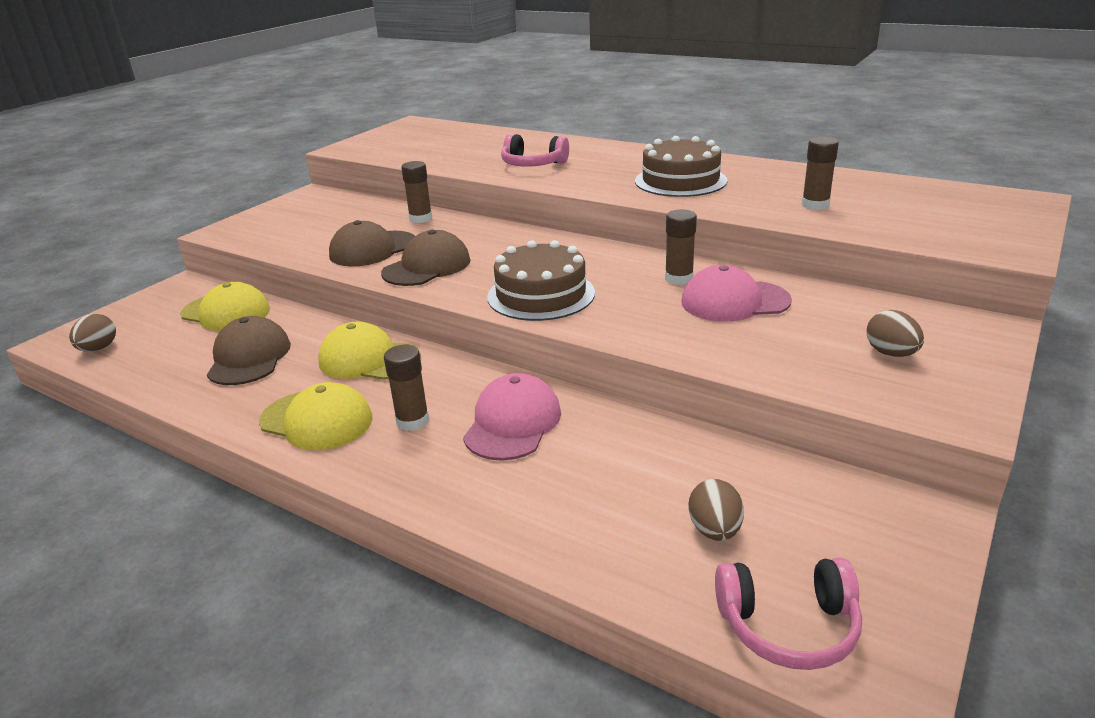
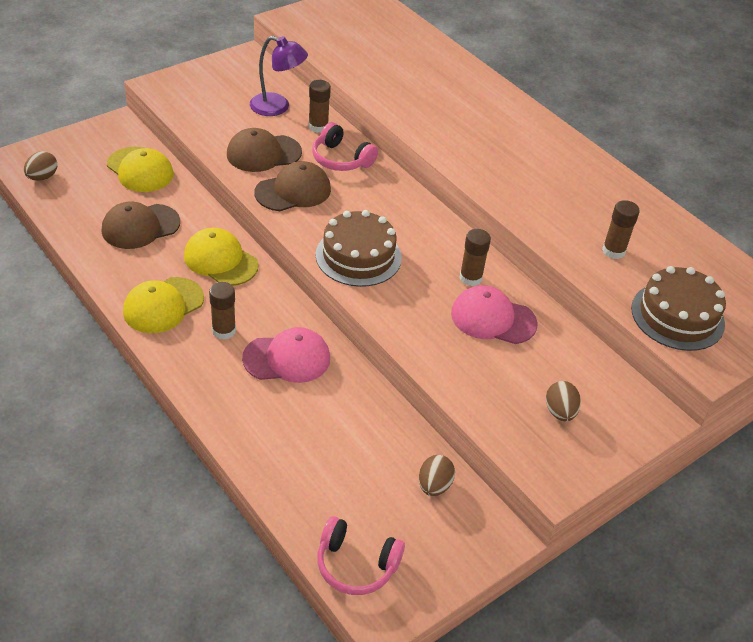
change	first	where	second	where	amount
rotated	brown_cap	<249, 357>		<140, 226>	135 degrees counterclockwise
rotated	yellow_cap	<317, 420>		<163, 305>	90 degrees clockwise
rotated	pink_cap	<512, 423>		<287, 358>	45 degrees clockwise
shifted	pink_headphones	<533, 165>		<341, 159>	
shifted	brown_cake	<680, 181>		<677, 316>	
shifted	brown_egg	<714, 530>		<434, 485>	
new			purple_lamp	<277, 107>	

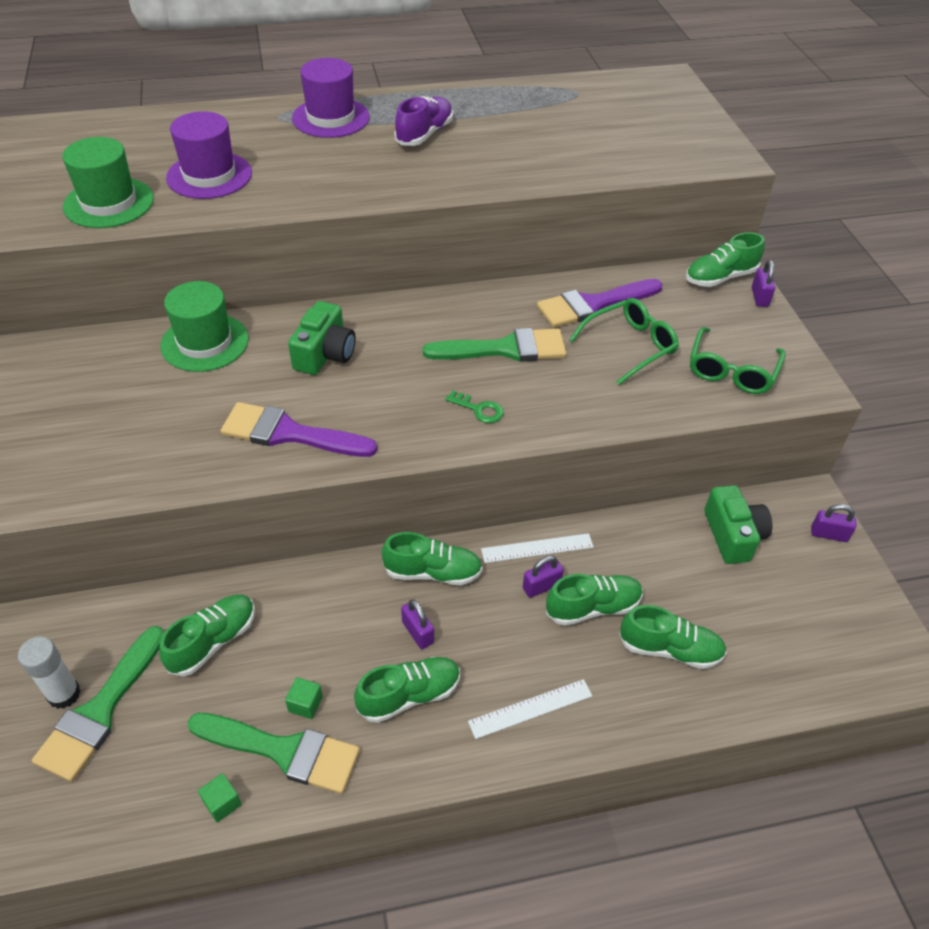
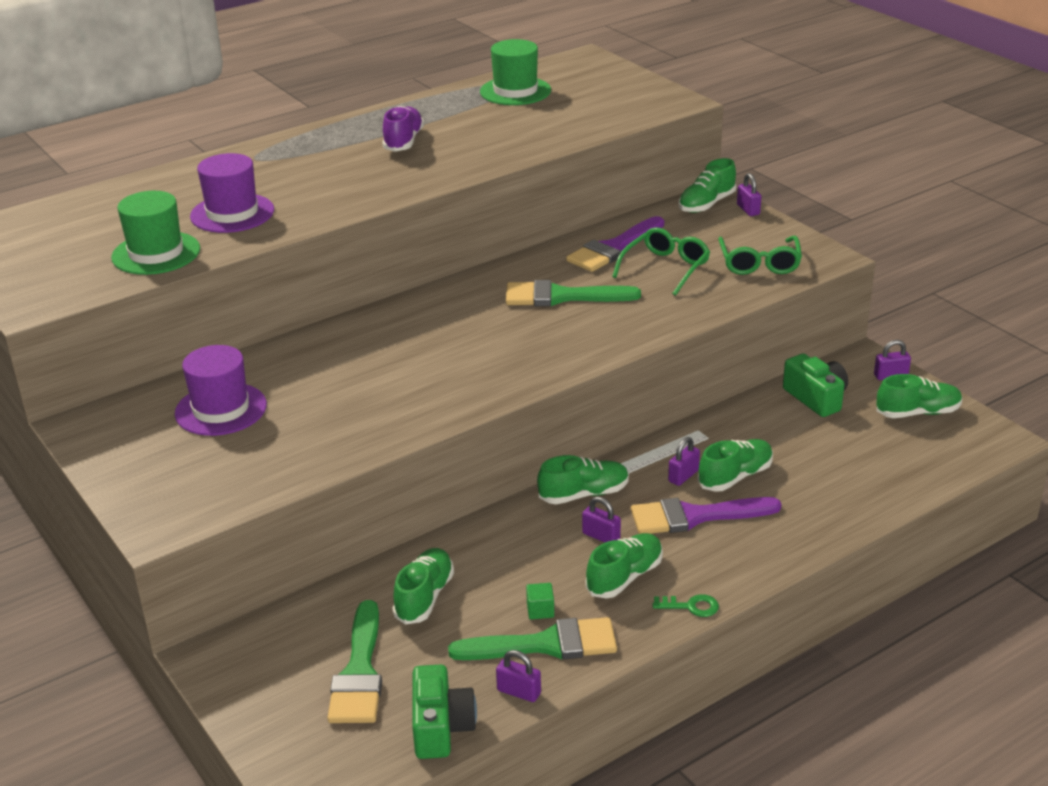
change	first	where	second	where	amount
gone	white_glue_stick	<64, 694>			
shifted	green_hat	<205, 342>		<515, 91>	
swapped	green_cube	<222, 803>	purple_padlock	<519, 692>	
shifted	purple_brush	<289, 433>		<695, 516>	
shifted	green_camera	<325, 354>		<441, 727>	
shifted	purple_hat	<331, 118>		<221, 409>	
rotated	green_brush	<505, 349>		<562, 296>	150 degrees counterclockwise
shifted	green_key	<479, 409>		<691, 606>	
gone	white_ruler	<530, 708>			
shifted	green_shoe	<670, 649>		<918, 413>	

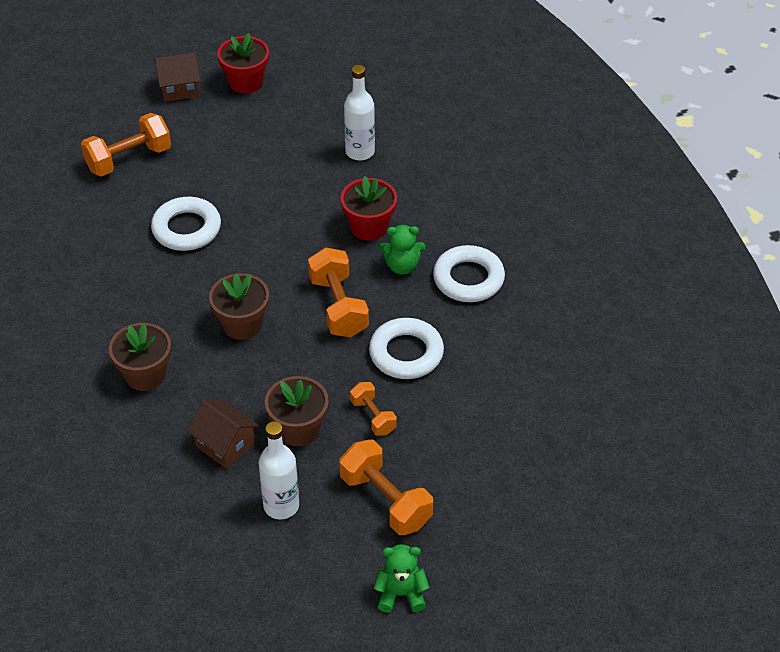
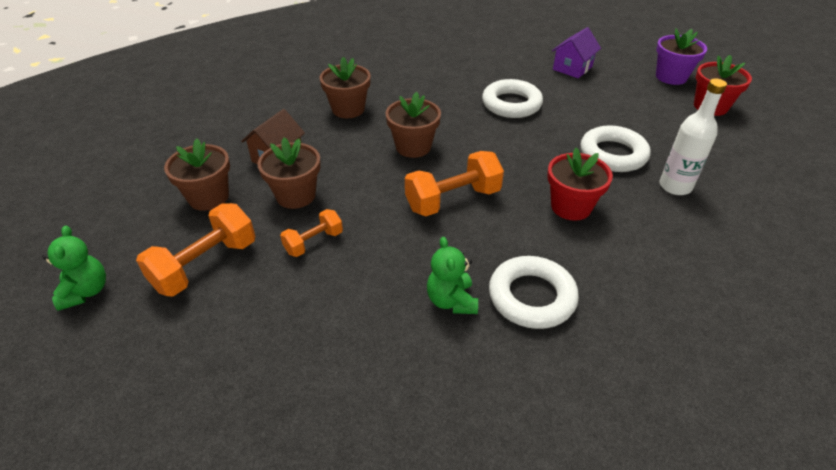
change	first	where	second	where	amount
swapped	orange_dumbbell	<129, 159>	purple_house	<572, 68>	
swapped	brown_house	<179, 89>	purple_flower_pot	<671, 77>	
swapped	white_bottle	<281, 505>	brown_flower_pot	<208, 197>	
shifted	white_ring	<406, 353>		<613, 154>	
shifted	green_teddy_bear	<402, 266>		<451, 301>	

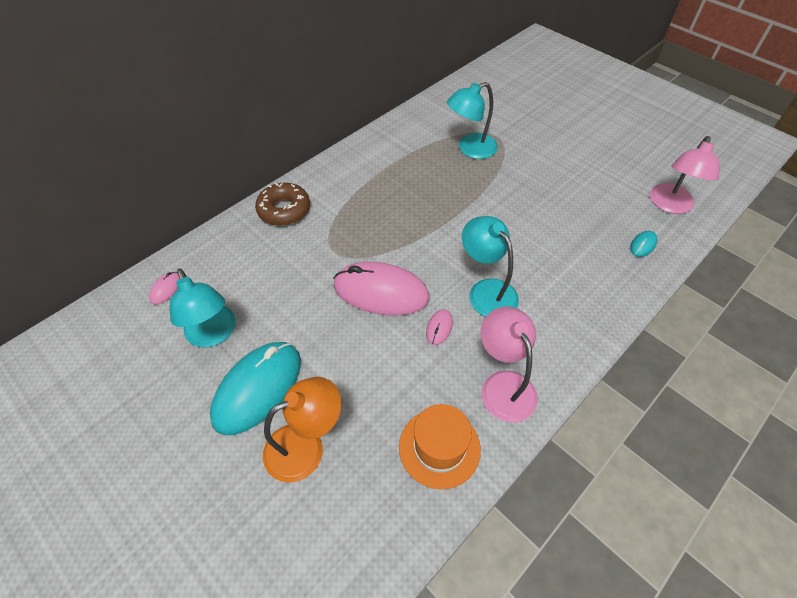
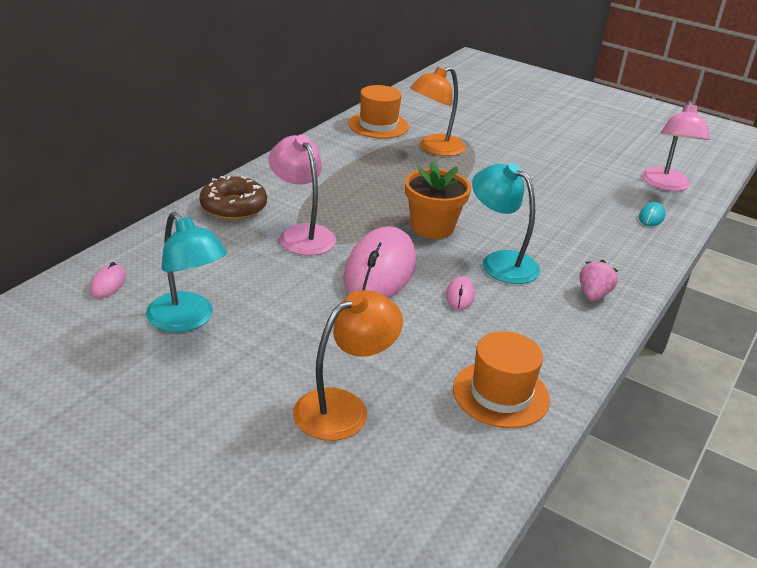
change	first	where	second	where	amount
gone	turquoise_mouse	<258, 388>			
rotated	pink_mouse	<381, 292>		<380, 270>	75 degrees counterclockwise
repainted	turquoise_lamp	<470, 149>	orange_lamp	<435, 148>	
shifted	pink_lamp	<503, 385>		<302, 234>	
new			orange_hat	<378, 125>	
new			orange_flower_pot	<432, 227>	
new			pink_strawberry	<593, 295>	

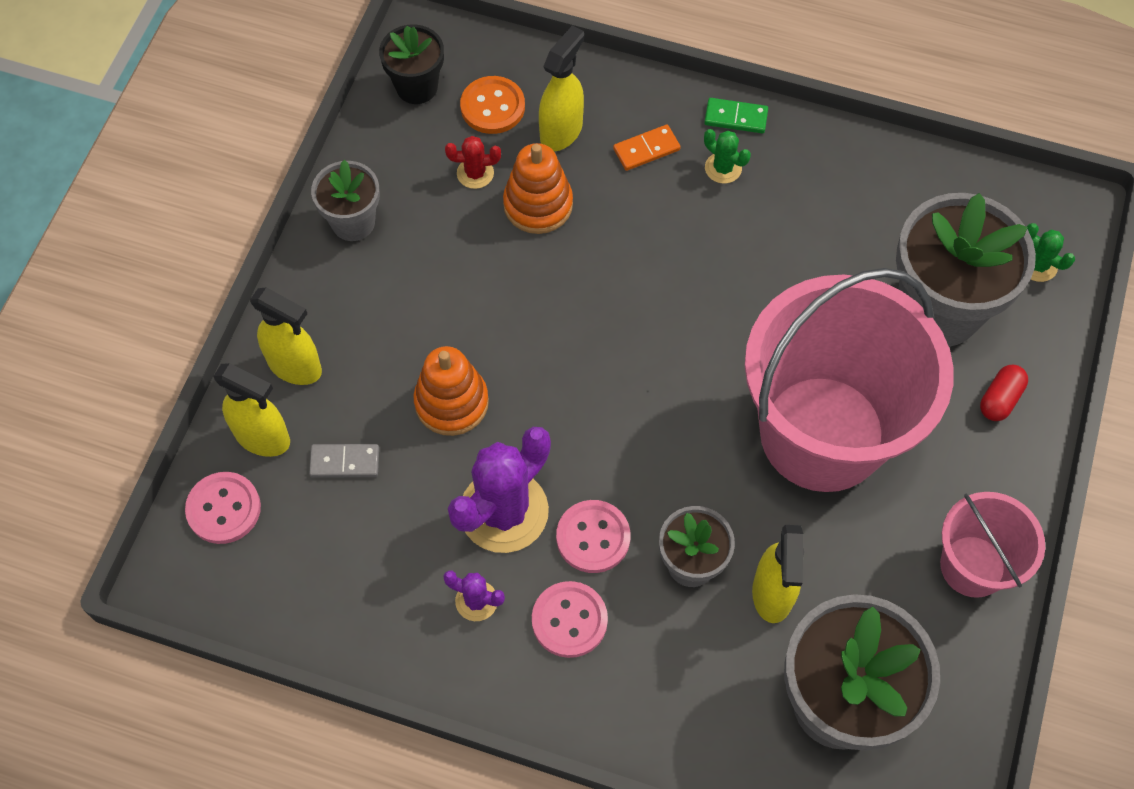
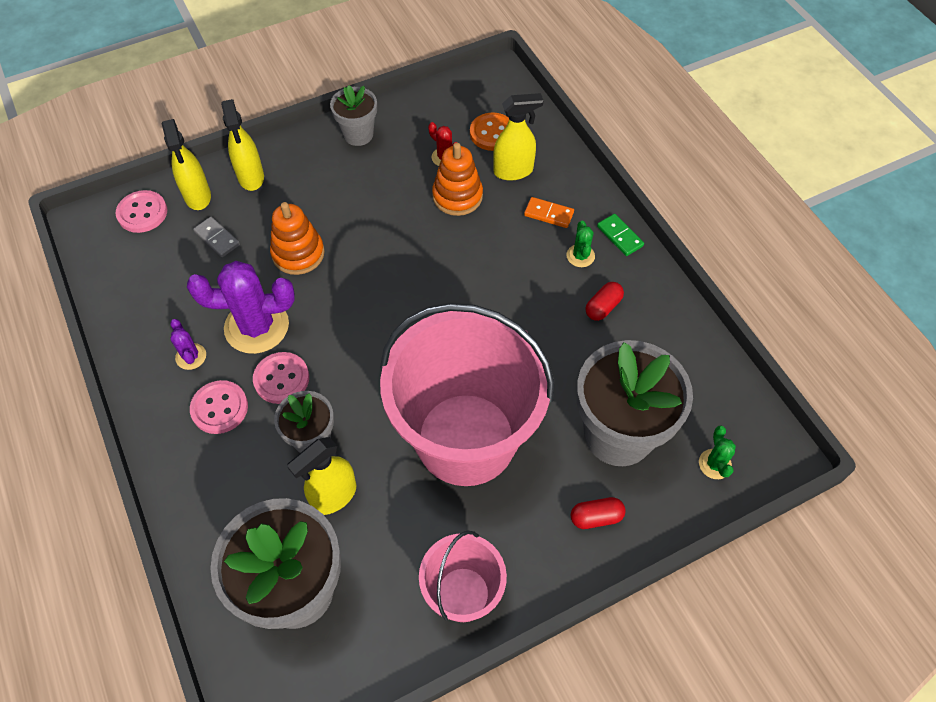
change	first	where	second	where	amount
gone	black_flower_pot	<417, 87>			
new			red_capsule	<603, 307>	

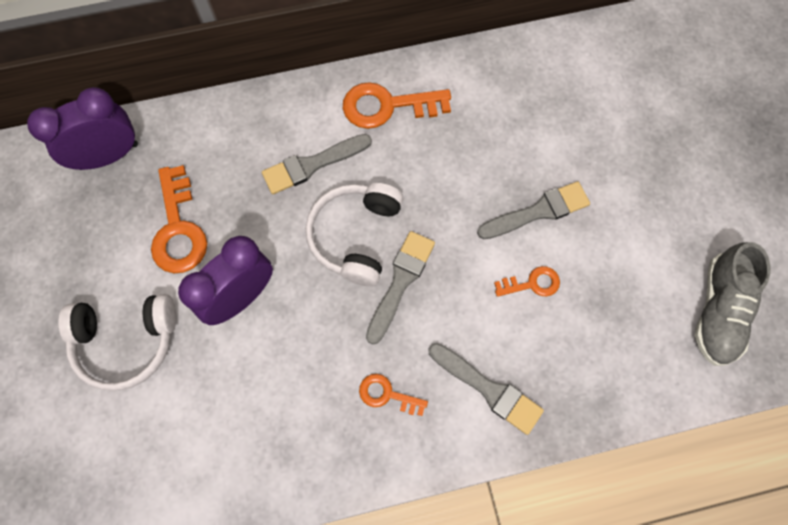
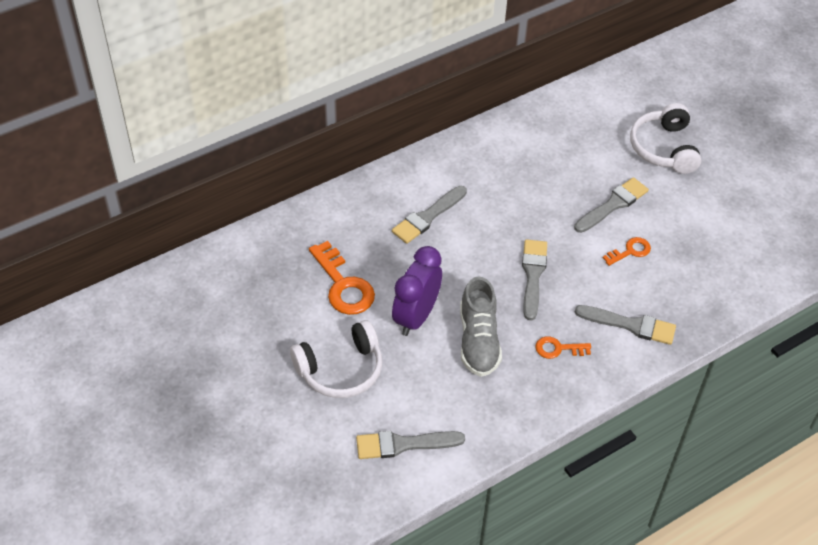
change	first	where	second	where	amount
gone	purple_clock	<109, 156>			
shifted	white_headphones	<355, 236>		<663, 148>	
gone	orange_key	<387, 106>			
shifted	grey_shoe	<718, 311>		<478, 340>	
new			grey_brush	<403, 444>	

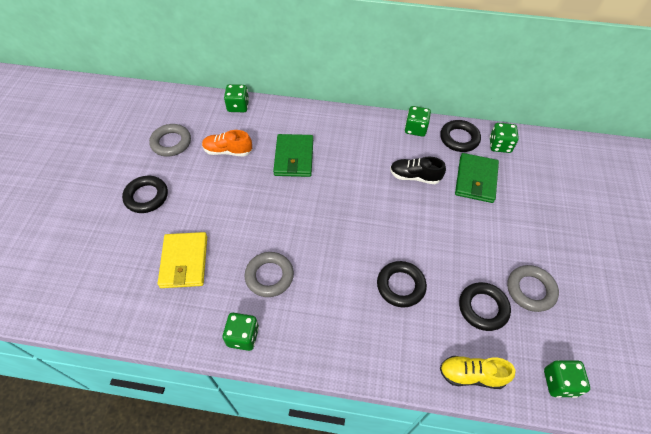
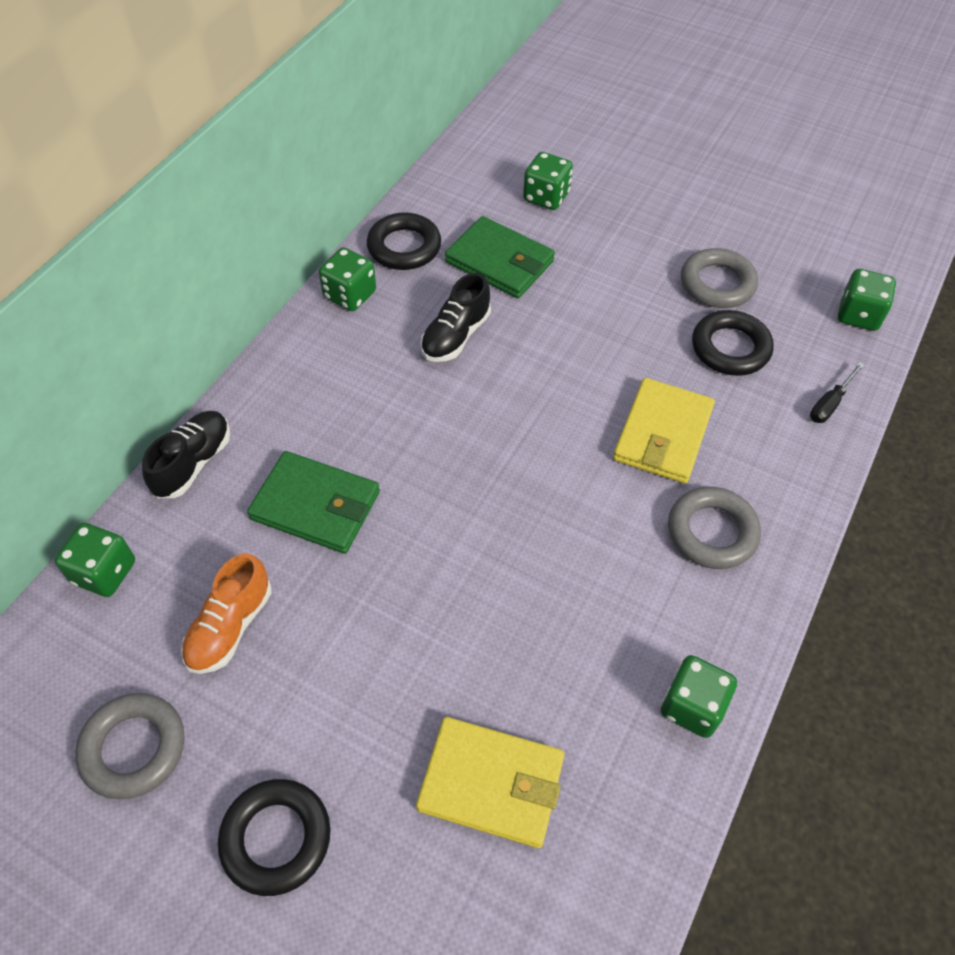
change	first	where	second	where	amount
shifted	grey_ring	<269, 276>		<712, 532>	
swapped	black_ring	<400, 286>	yellow_wallet	<663, 434>	
swapped	yellow_shoe	<471, 375>	black_screwdriver	<830, 403>	
shifted	green_dice	<500, 145>		<546, 197>	
new			black_shoe	<193, 463>	

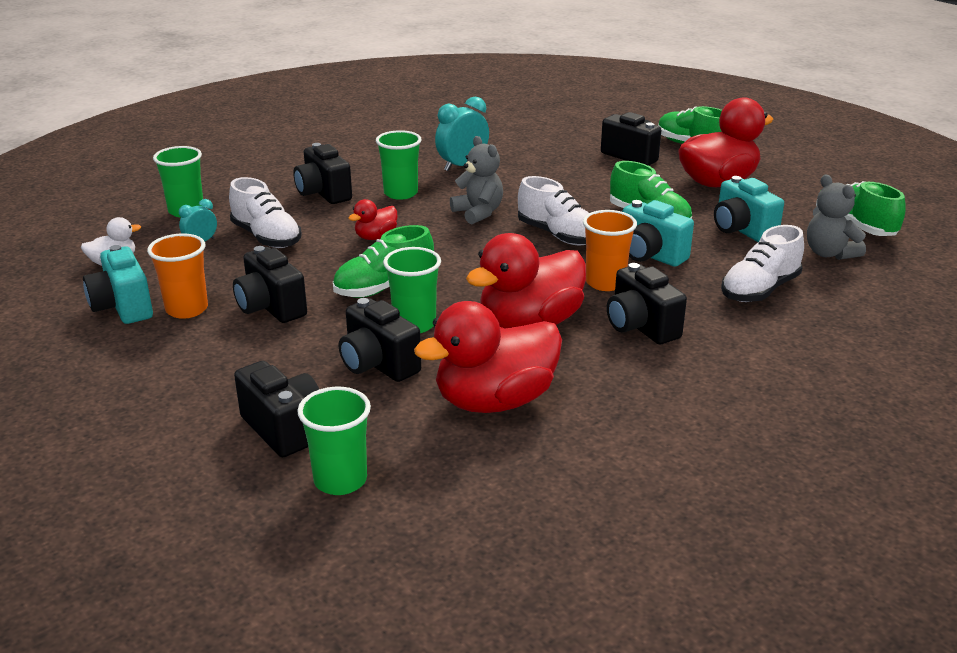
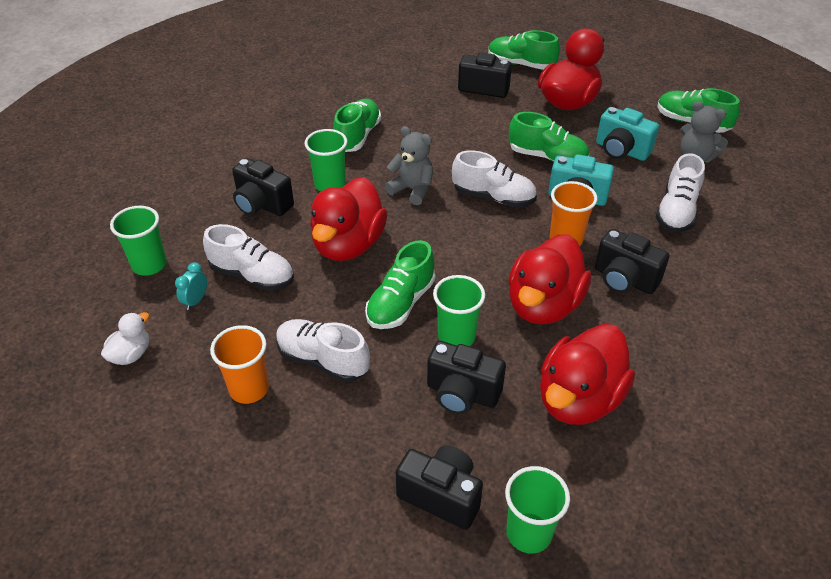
change	first	where	second	where	amount
gone	turquoise_camera	<123, 307>			
swapped	black_camera	<270, 308>	white_shoe	<323, 360>	
scaled	red_duck	<375, 237>		<348, 245>	x2.09
swapped	turquoise_clock	<462, 166>	green_shoe	<357, 136>	

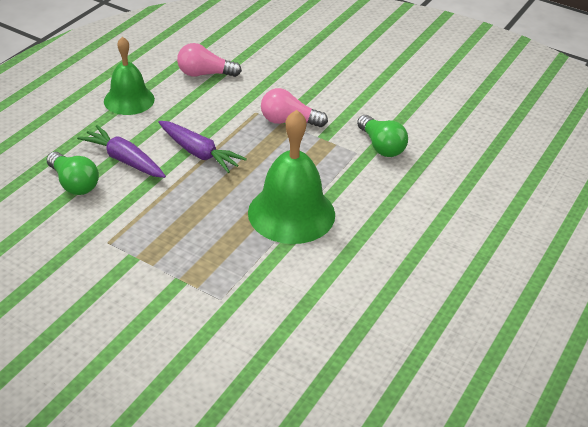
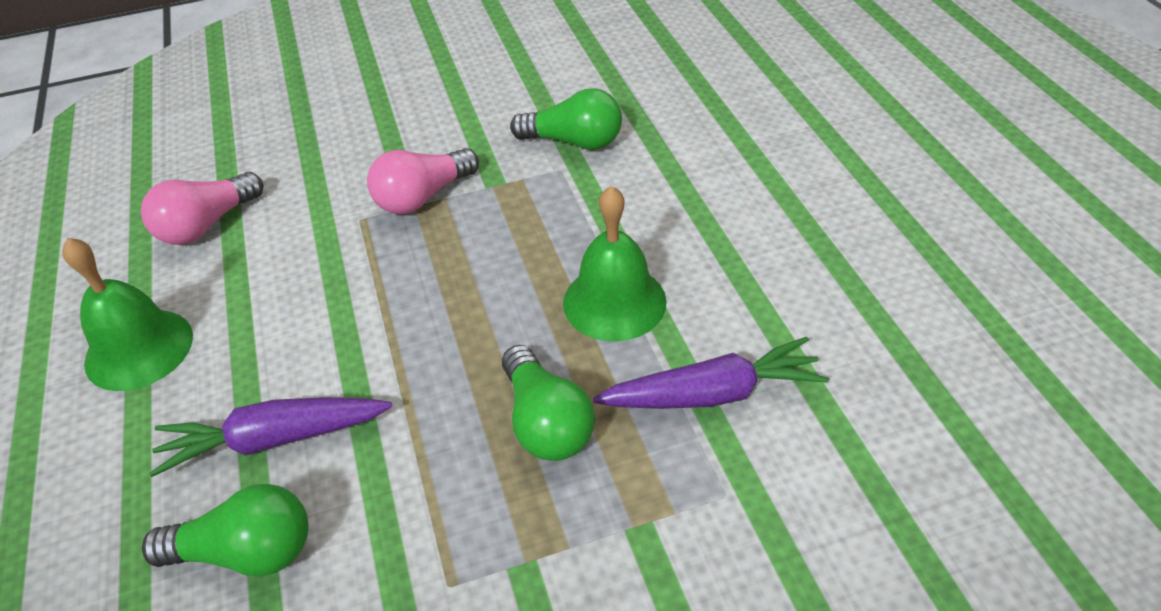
change	first	where	second	where	amount
shifted	purple_carrot	<198, 153>		<711, 394>	
scaled	green_bell	<291, 213>		<614, 302>	x0.66
new			green_light_bulb	<546, 422>	

